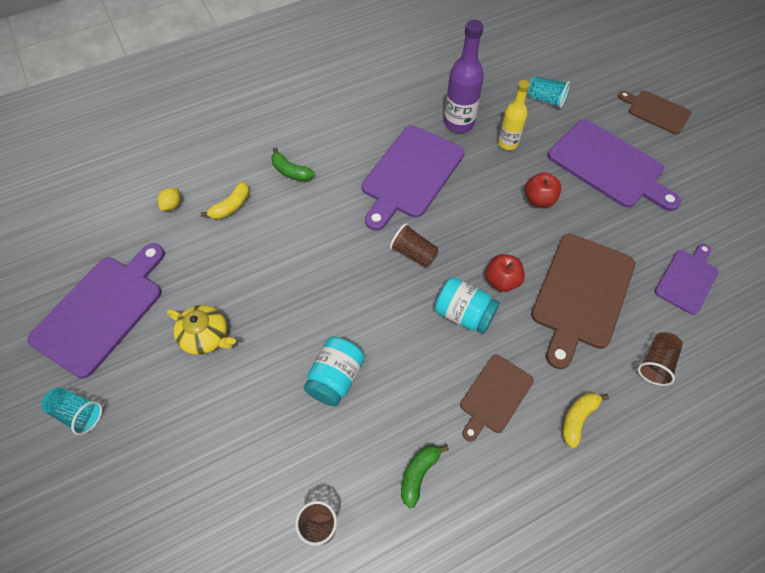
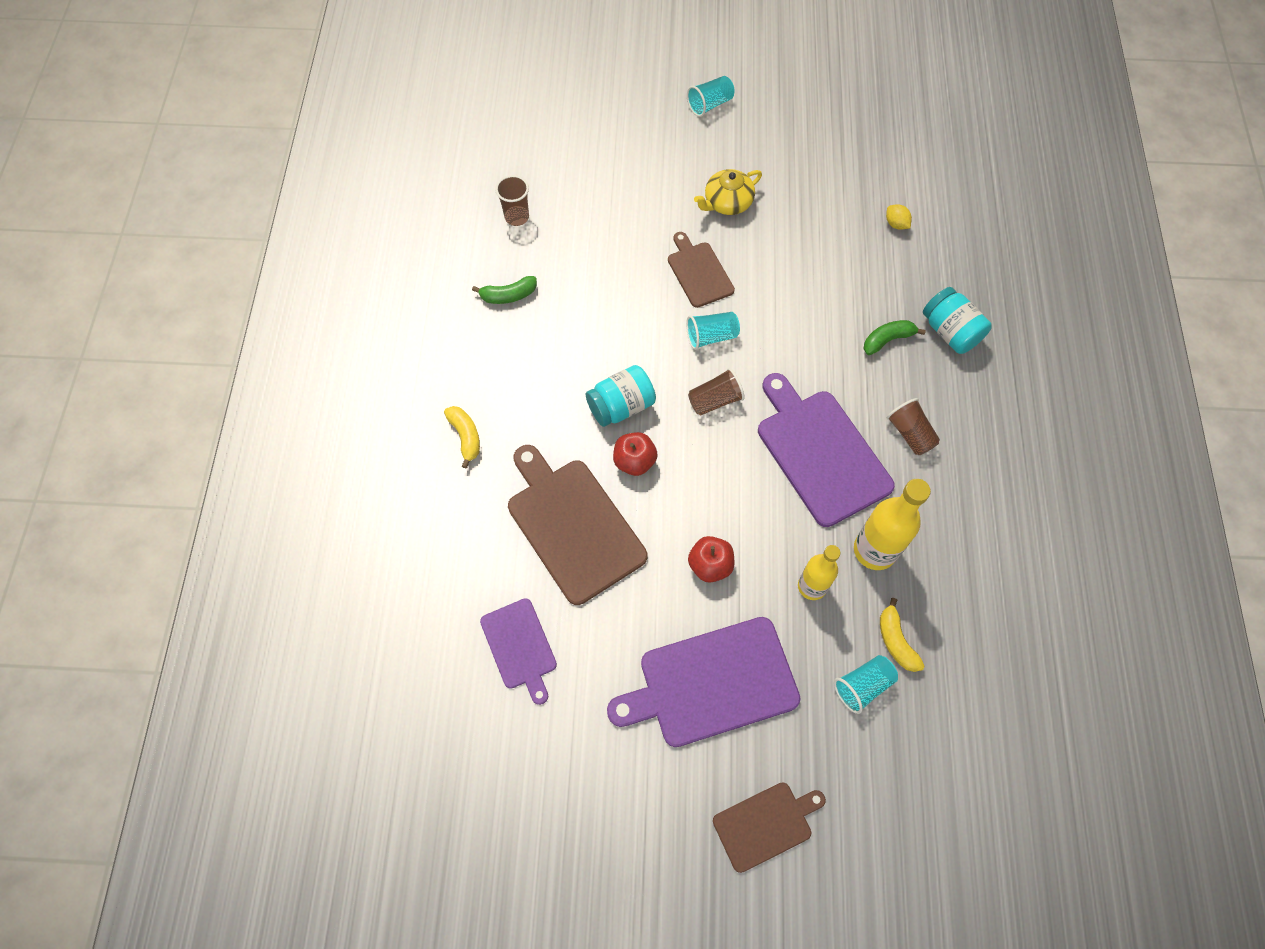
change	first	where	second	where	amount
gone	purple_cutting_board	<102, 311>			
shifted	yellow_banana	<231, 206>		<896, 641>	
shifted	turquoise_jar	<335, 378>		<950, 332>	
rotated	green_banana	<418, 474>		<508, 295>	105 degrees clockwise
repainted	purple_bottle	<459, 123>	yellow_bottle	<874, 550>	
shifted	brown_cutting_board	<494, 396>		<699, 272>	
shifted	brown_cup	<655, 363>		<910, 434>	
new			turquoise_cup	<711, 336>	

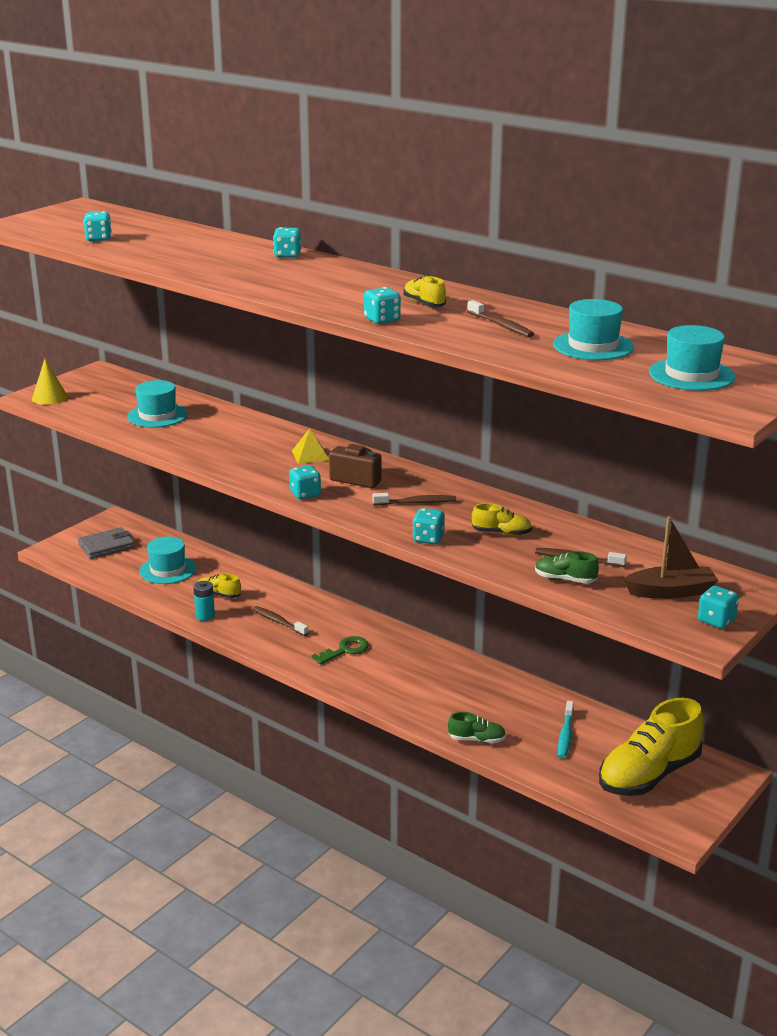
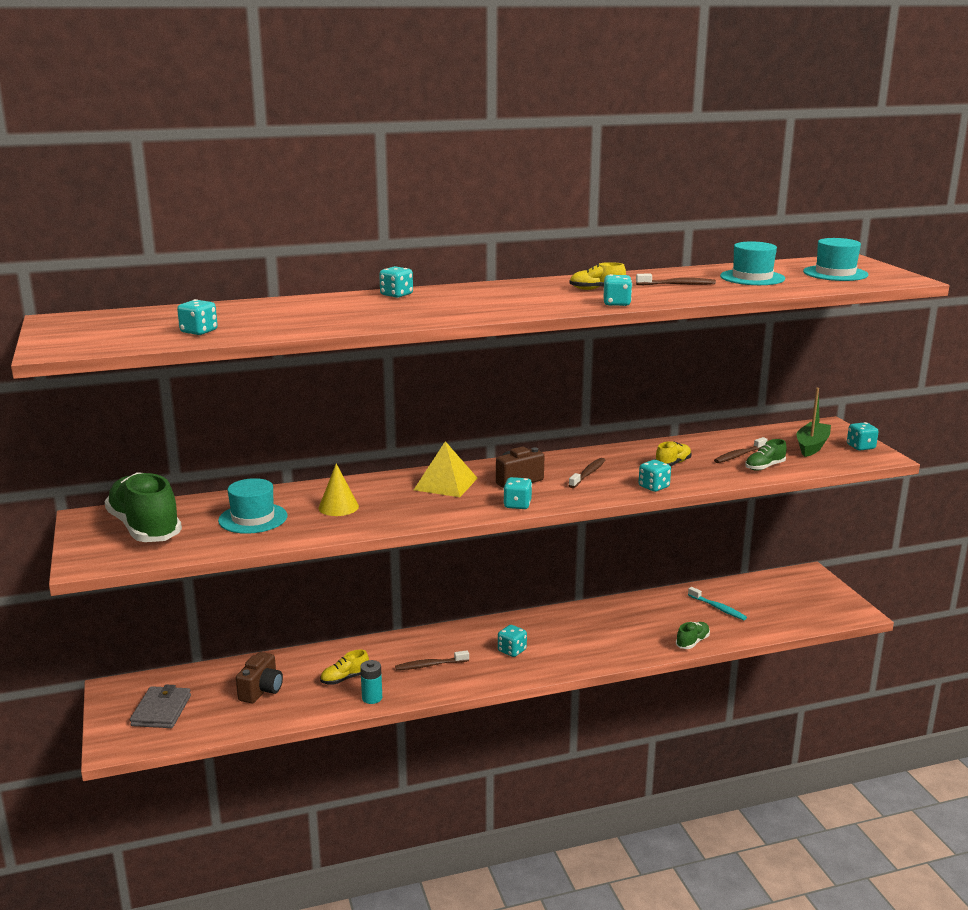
change	first	where	second	where	amount
shifted	yellow_cone	<49, 397>		<338, 507>	
swapped	turquoise_hat	<168, 570>	brown_camera	<261, 691>	
scaled	yellow_pyramid	<310, 455>		<445, 484>	x1.56
swapped	green_key	<345, 650>	turquoise_dice	<512, 651>	
gone	yellow_shoe	<649, 775>			
repainted	brown_boat	<671, 592>	green_boat	<812, 446>	
new			green_shoe	<145, 528>	

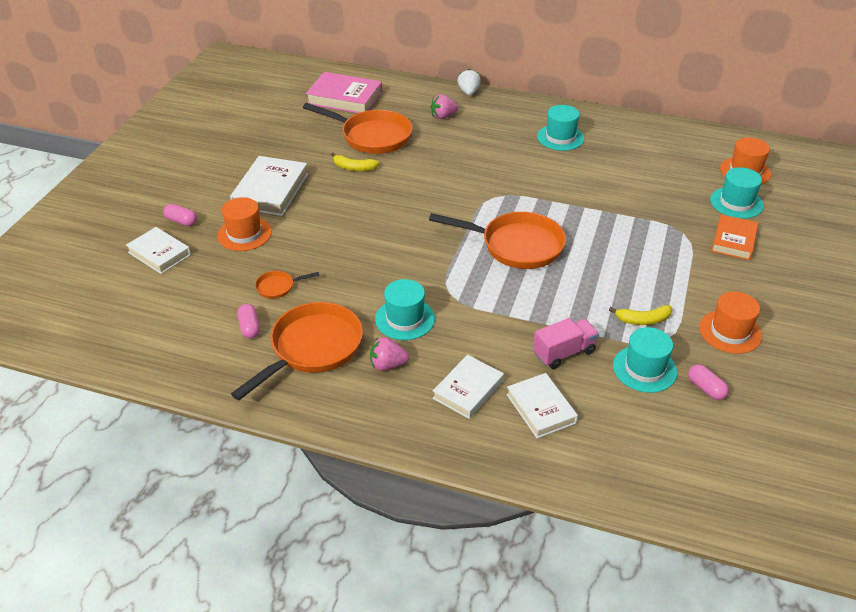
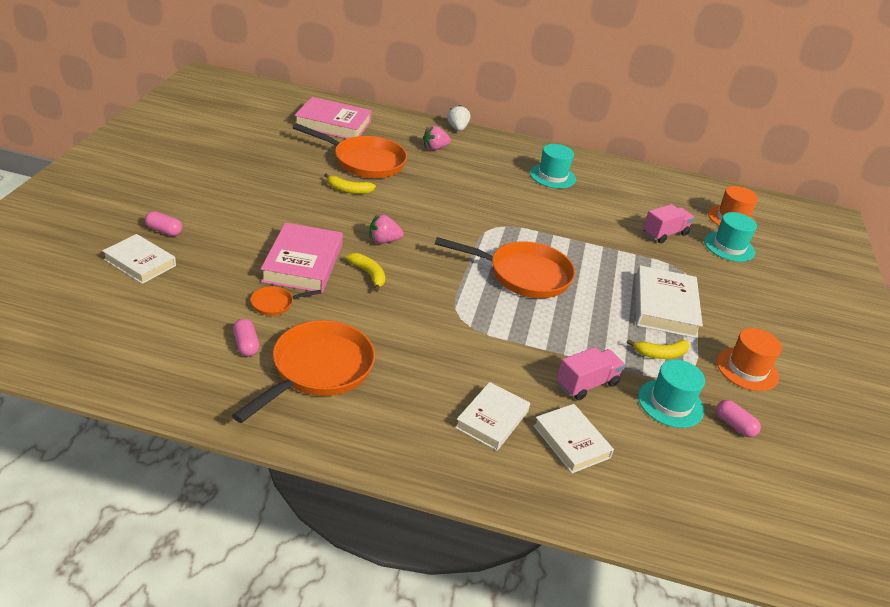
change	first	where	second	where	amount
gone	orange_hat	<244, 234>			
shifted	white_book	<271, 191>		<665, 307>	
shifted	pink_strawberry	<387, 365>		<383, 241>	
gone	turquoise_hat	<405, 319>			
gone	orange_book	<733, 240>			
new			pink_book	<303, 263>	
new			yellow_banana	<368, 275>	
new			pink_truck	<665, 234>	

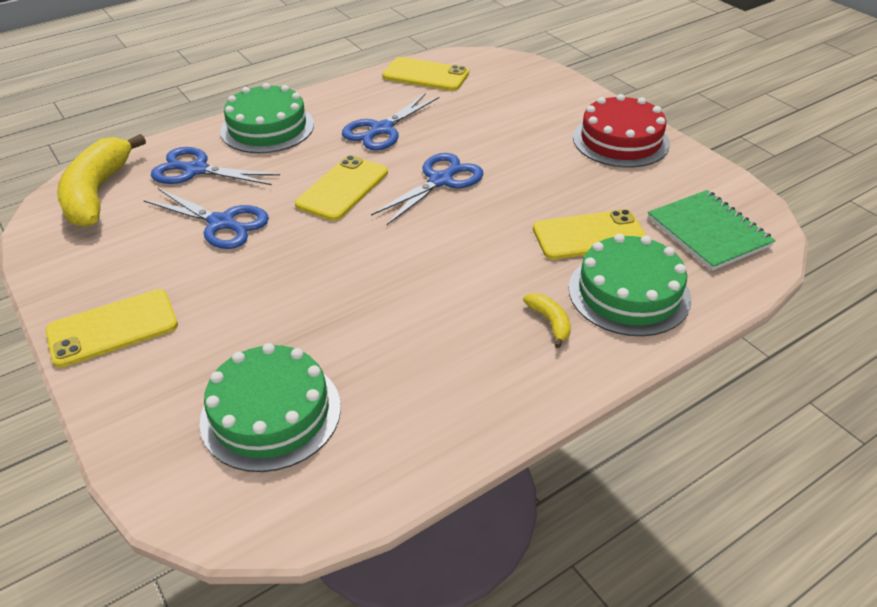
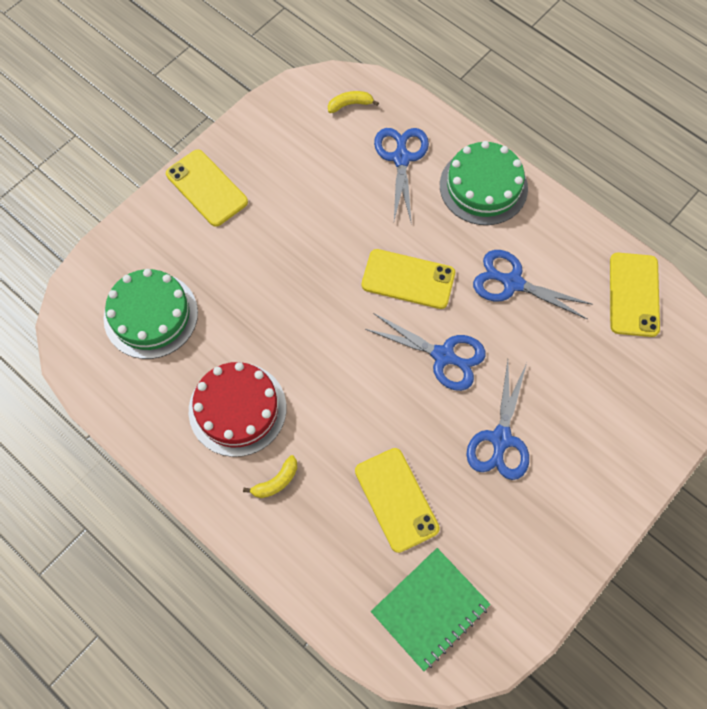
change	first	where	second	where	amount
scaled	yellow_banana	<97, 193>		<350, 104>	x0.43
shifted	blue_scissors	<221, 223>		<500, 439>	
gone	green_cake	<629, 293>			
shifted	red_cake	<621, 140>		<237, 409>	

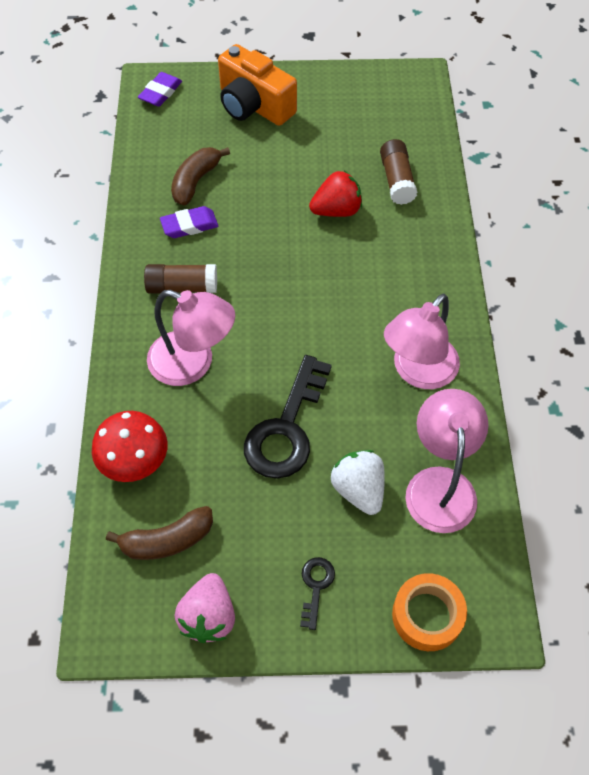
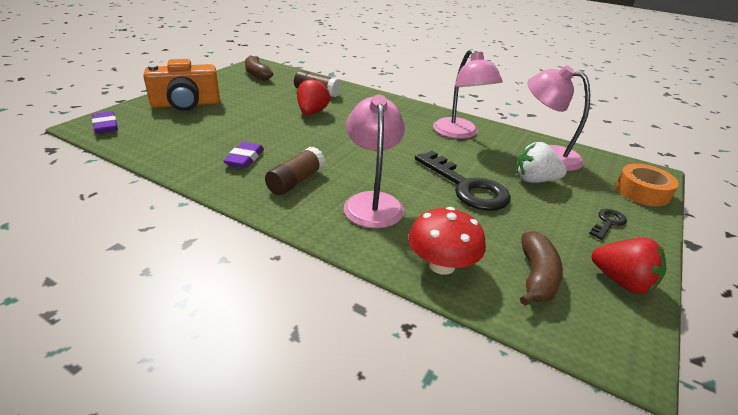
change	first	where	second	where	amount
rotated	pink_lamp	<193, 363>		<372, 202>	60 degrees counterclockwise
shifted	brown_banana	<195, 181>		<257, 74>	
repainted	pink_strawberry	<208, 616>	red_strawberry	<622, 282>	
rotated	black_key	<315, 586>		<608, 223>	90 degrees clockwise

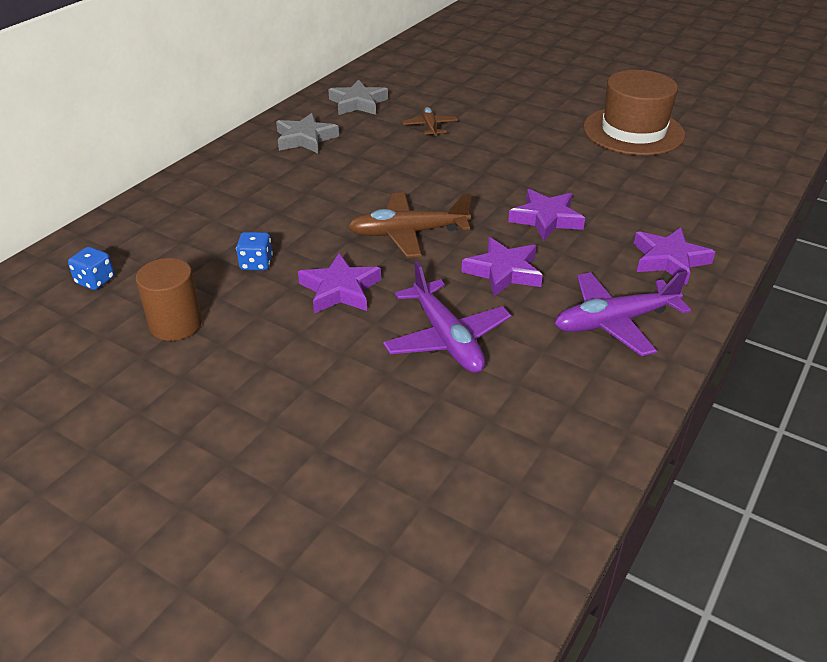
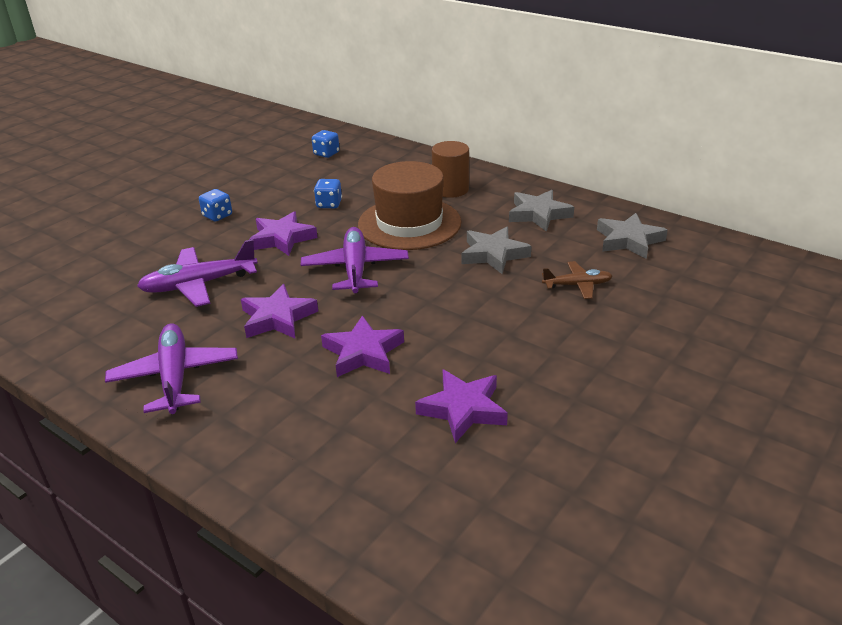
change	first	where	second	where	amount
shifted	brown_cylinder	<176, 324>		<450, 189>	
repainted	brown_plane	<407, 233>	purple_plane	<355, 269>	
shifted	brown_hat	<633, 131>		<409, 223>	
shifted	purple_star	<669, 260>		<463, 409>	
new			blue_dice	<217, 216>	
new			grey_star	<493, 254>	

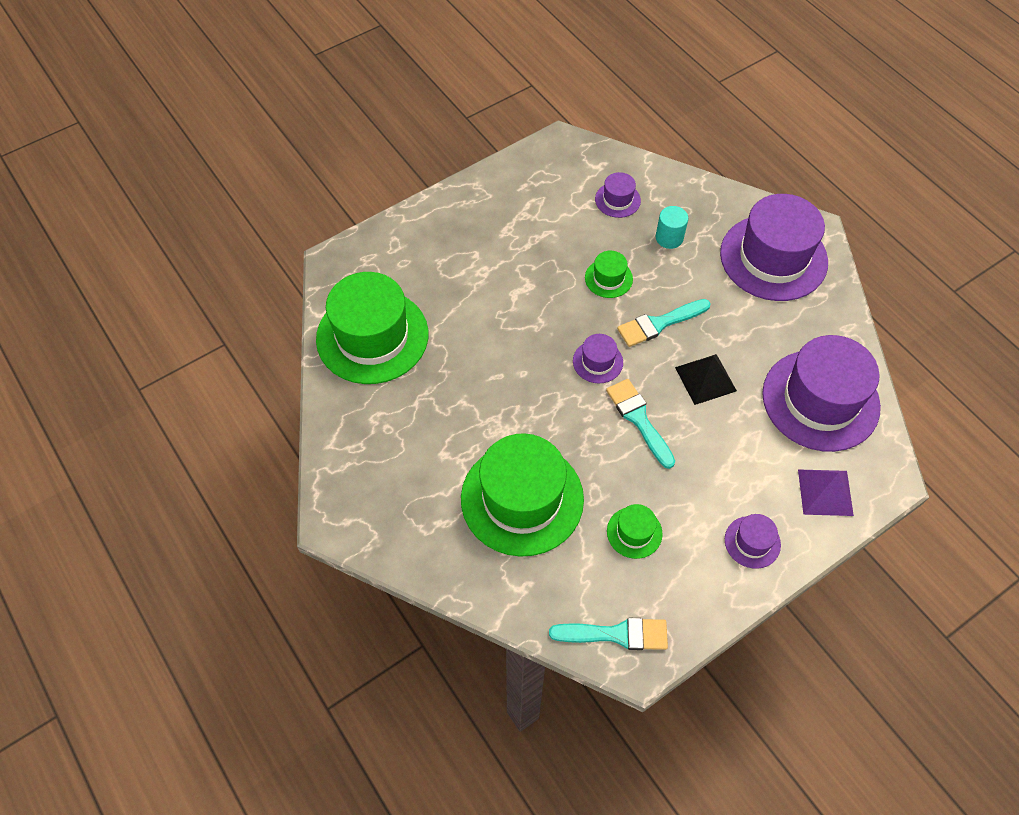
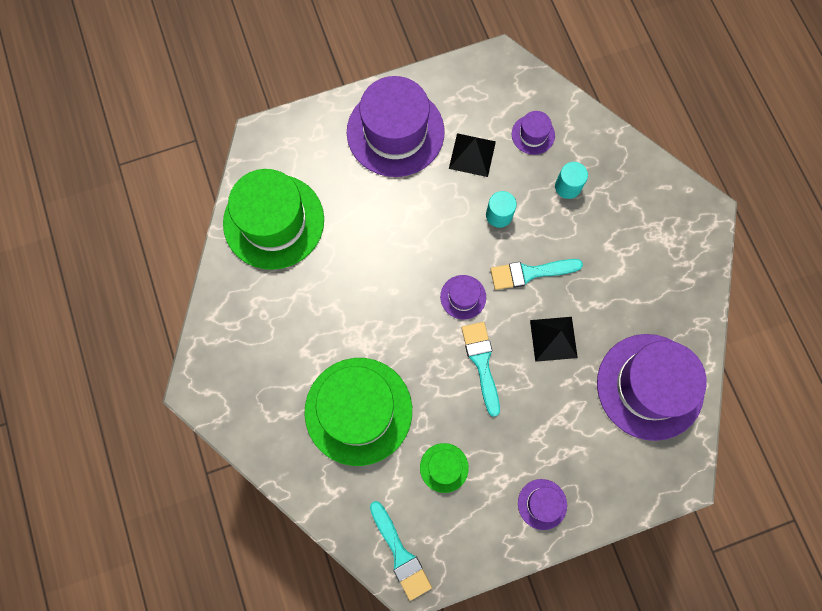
change	first	where	second	where	amount
rotated	turquoise_brush	<616, 634>		<400, 554>	45 degrees clockwise
swapped	green_hat	<608, 278>	turquoise_cylinder	<499, 215>	
shifted	purple_hat	<773, 257>		<395, 132>	
gone	purple_pyramid	<825, 492>			
new			black_pyramid	<472, 154>	

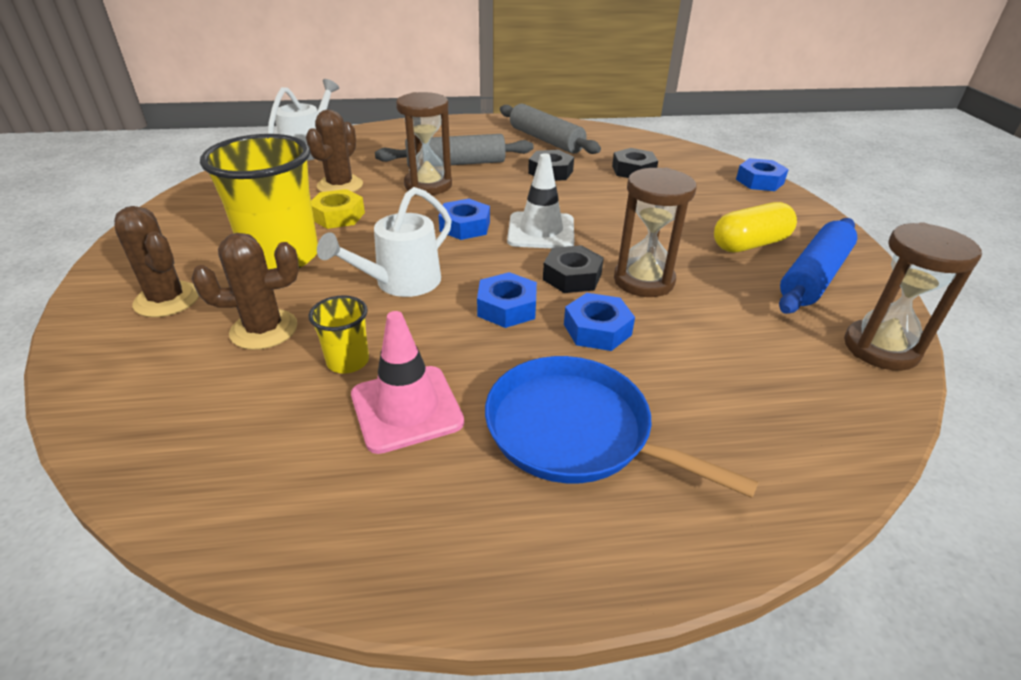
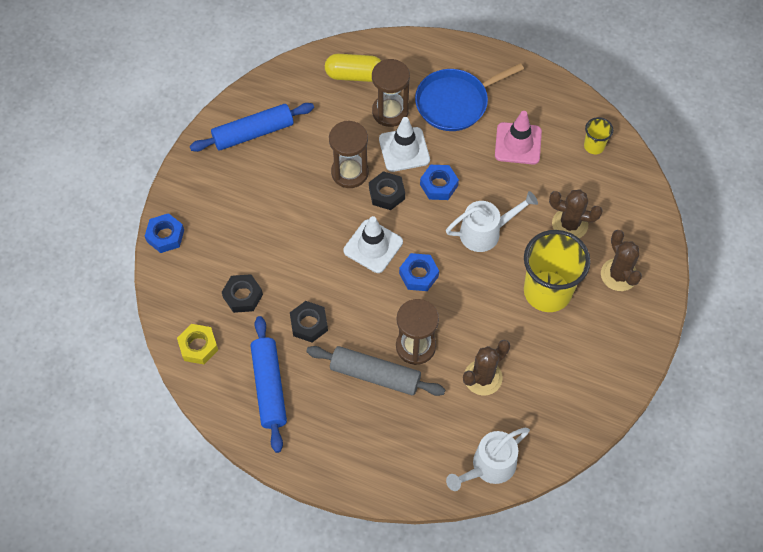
change	first	where	second	where	amount
shifted	yellow_cup	<348, 361>		<594, 146>	
shifted	yellow_nut	<338, 216>		<198, 346>	
rotated	blue_pan	<575, 431>		<455, 102>	90 degrees clockwise
repainted	grey_rolling_pin	<546, 140>	blue_rolling_pin	<269, 387>	
swapped	blue_nut	<597, 329>	white_traffic_cone	<404, 149>	
shifted	yellow_capsule	<750, 244>		<354, 75>	
shifted	brown_hourglass	<880, 348>		<390, 112>	

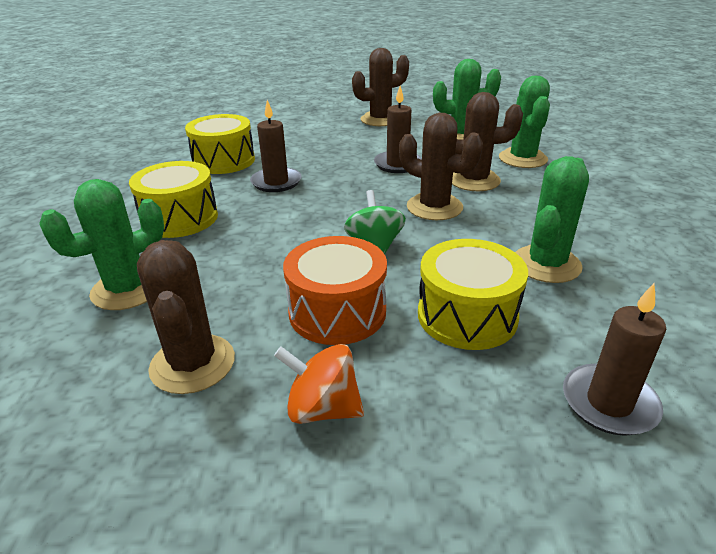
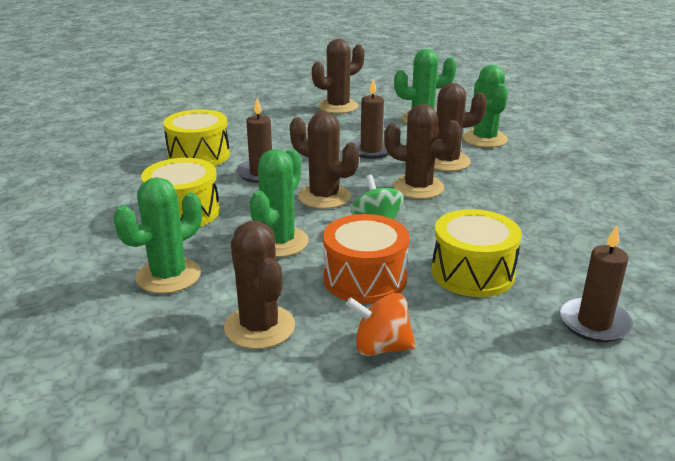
change	first	where	second	where	amount
shifted	green_cactus	<546, 264>		<279, 242>	
new			brown_cactus	<324, 197>	

